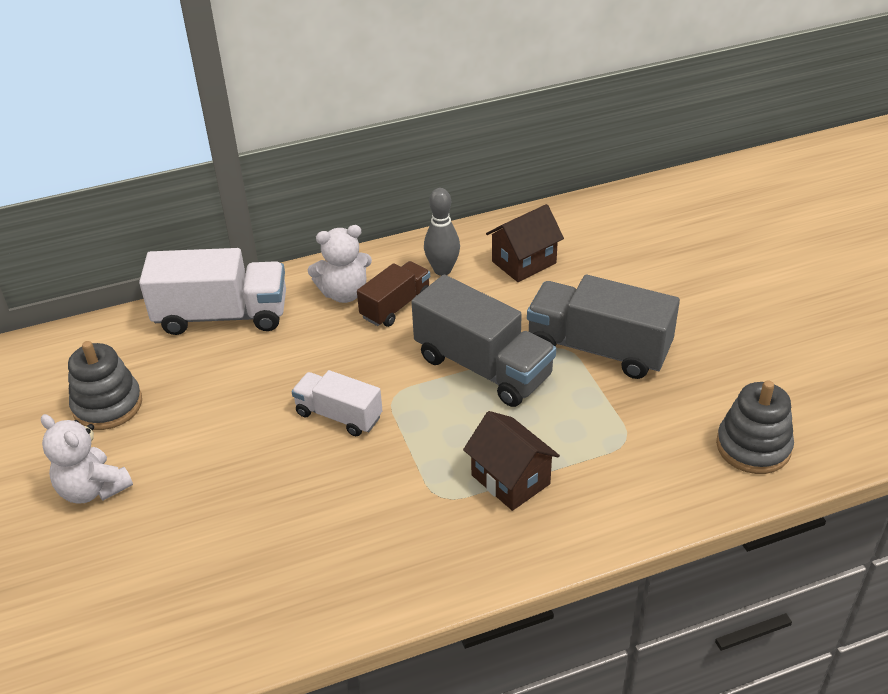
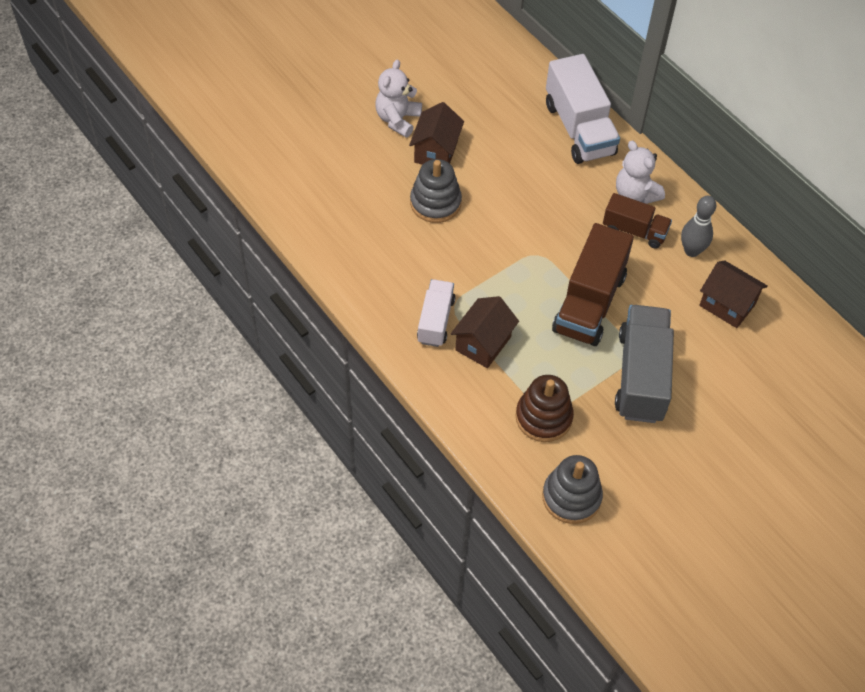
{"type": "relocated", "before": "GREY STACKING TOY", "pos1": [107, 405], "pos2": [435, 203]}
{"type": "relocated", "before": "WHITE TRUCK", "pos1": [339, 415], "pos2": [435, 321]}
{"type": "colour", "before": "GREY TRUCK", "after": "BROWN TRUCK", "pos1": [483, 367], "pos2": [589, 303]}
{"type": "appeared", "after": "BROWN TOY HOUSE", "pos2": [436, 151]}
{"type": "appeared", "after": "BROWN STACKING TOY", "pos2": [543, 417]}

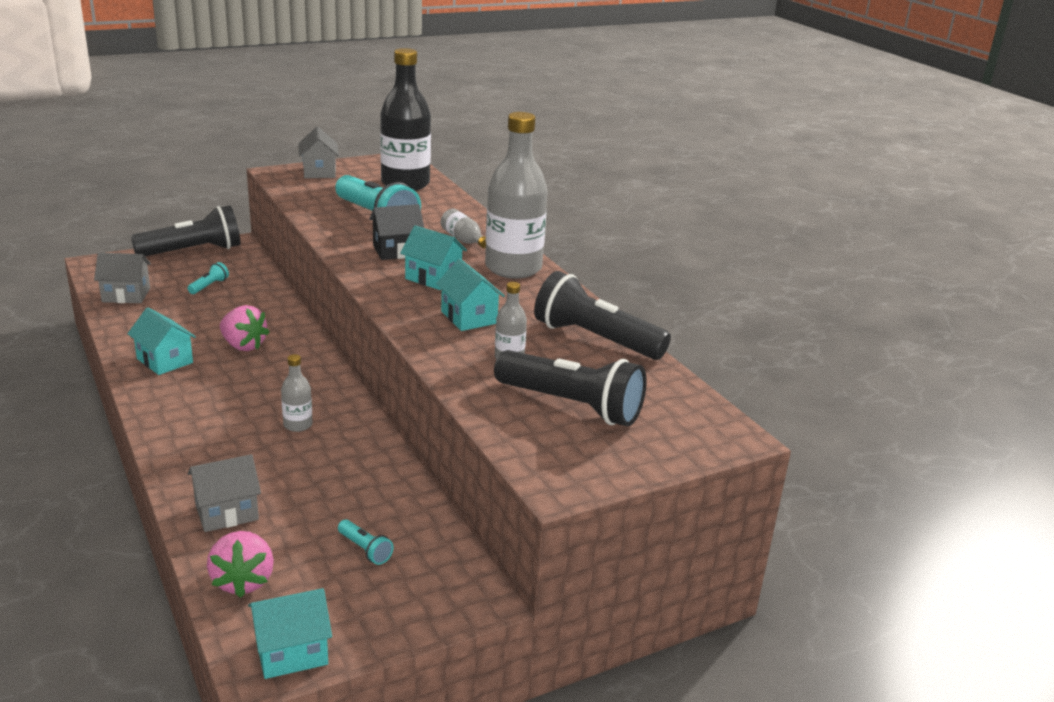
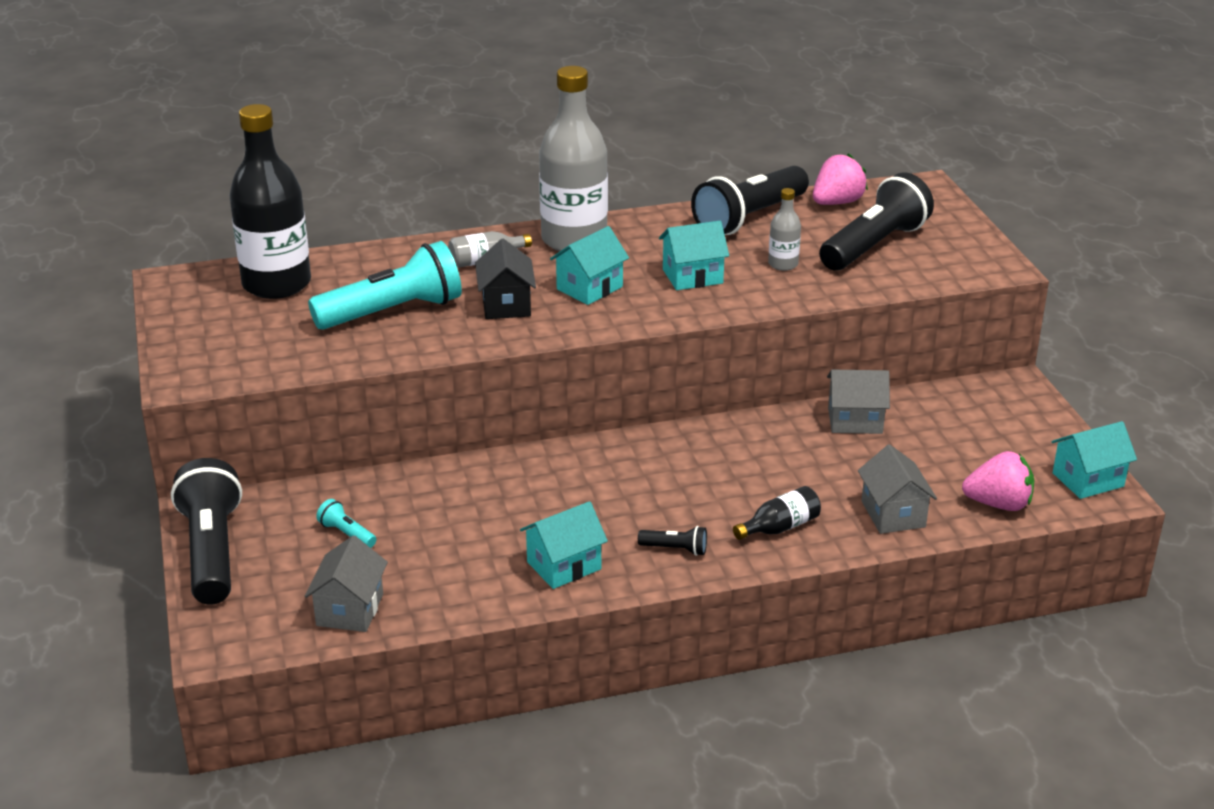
{"type": "relocated", "before": "ROSY TOY STRAWBERRY", "pos1": [243, 346], "pos2": [837, 202]}
{"type": "spun", "before": "TEAL TOY HOUSE", "pos1": [291, 652], "pos2": [1088, 479], "turn": 75}
{"type": "missing", "before": "GREY FLASK", "pos1": [298, 425]}
{"type": "relocated", "before": "GREY TOY HOUSE", "pos1": [319, 172], "pos2": [855, 420]}
{"type": "missing", "before": "TEAL TORCH", "pos1": [365, 549]}
{"type": "appeared", "after": "EBONY TORCH", "pos2": [675, 549]}
{"type": "appeared", "after": "EBONY FLASK", "pos2": [780, 527]}

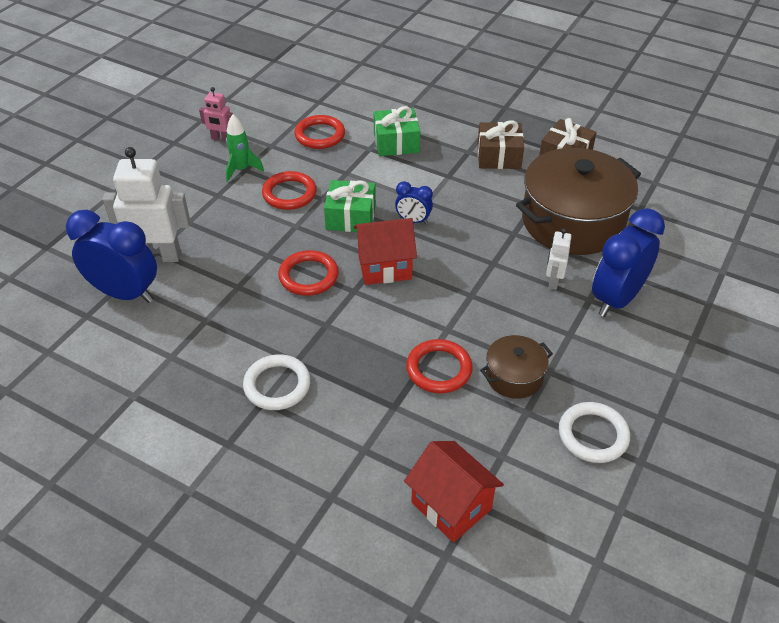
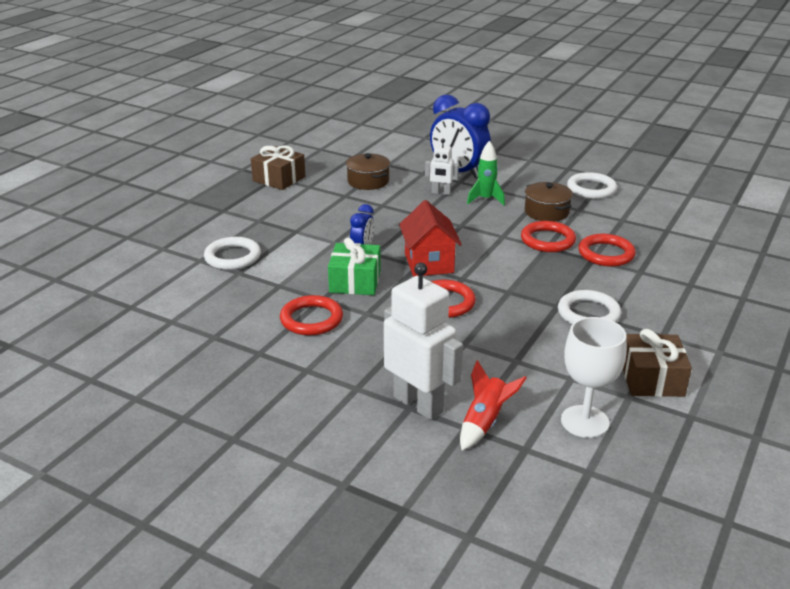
{"type": "exchanged", "before": "COBALT ALARM CLOCK", "after": "RED ROCKET", "pos1": [125, 293], "pos2": [485, 422]}
{"type": "spun", "before": "WHITE ROBOT FIGURE", "pos1": [158, 256], "pos2": [418, 404], "turn": 135}
{"type": "missing", "before": "ROSY ROBOT FIGURE", "pos1": [221, 139]}
{"type": "relocated", "before": "GREEN ROCKET", "pos1": [241, 170], "pos2": [485, 199]}
{"type": "relocated", "before": "RED TORUS", "pos1": [320, 135], "pos2": [606, 254]}
{"type": "exchanged", "before": "GREEN PRESENT", "after": "WHITE TORUS", "pos1": [396, 143], "pos2": [232, 257]}
{"type": "missing", "before": "RED TOY HOUSE", "pos1": [451, 506]}
{"type": "relocated", "before": "BROWN PRESENT", "pos1": [499, 156], "pos2": [652, 379]}
{"type": "size", "before": "BROWN STOCKPOT", "pos1": [572, 222], "pos2": [368, 181], "scale": 0.48}
{"type": "appeared", "after": "WHITE WINE GLASS", "pos2": [584, 421]}

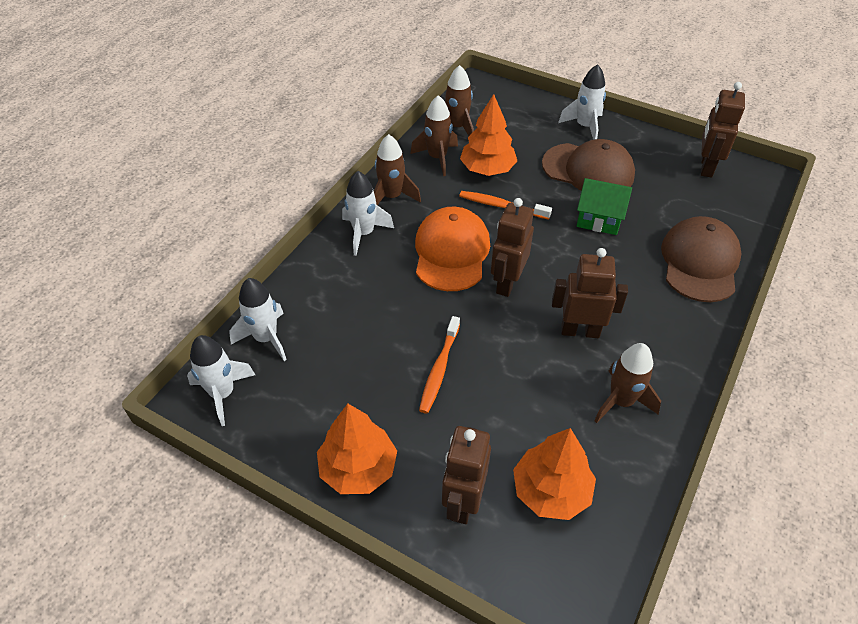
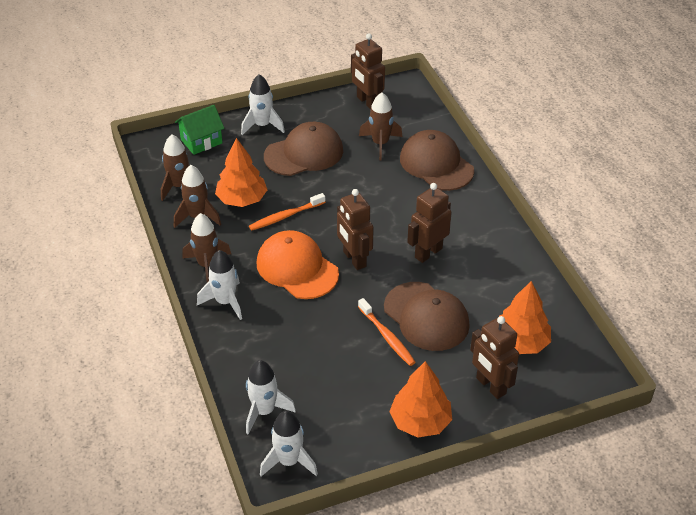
{"type": "relocated", "before": "GREEN TOY HOUSE", "pos1": [599, 219], "pos2": [201, 141]}
{"type": "relocated", "before": "BROWN ROCKET", "pos1": [621, 401], "pos2": [380, 144]}
{"type": "appeared", "after": "BROWN PEAKED CAP", "pos2": [426, 316]}

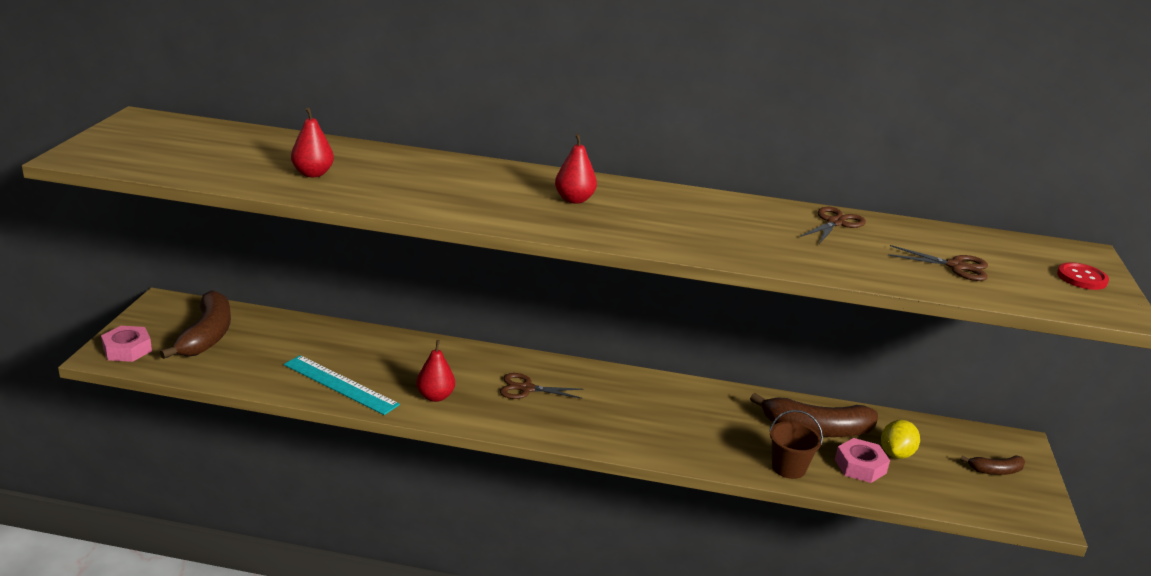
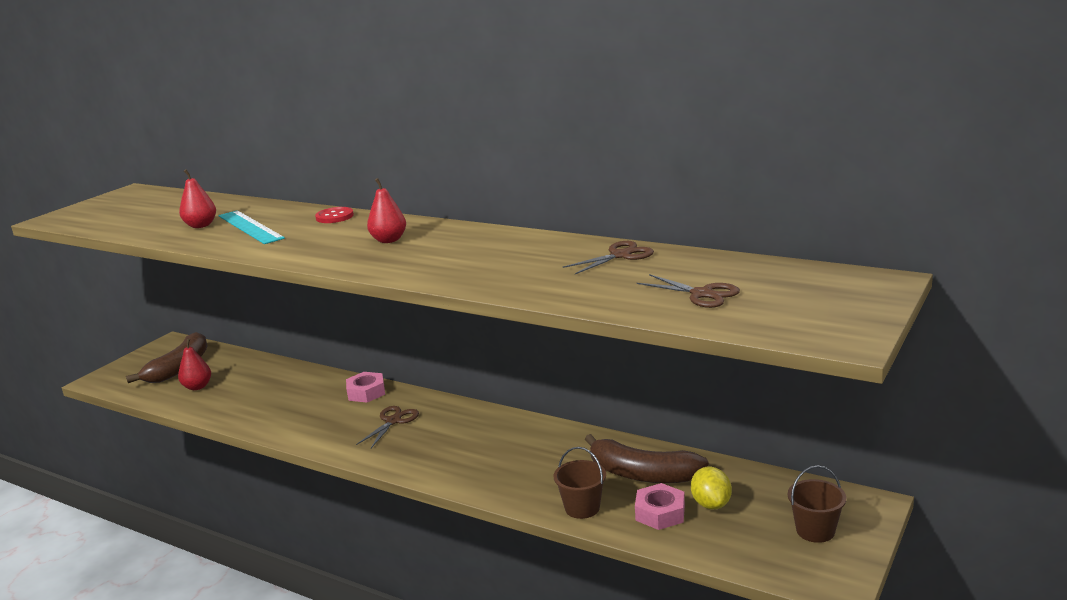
{"type": "relocated", "before": "ROSY NUT", "pos1": [127, 349], "pos2": [366, 392]}
{"type": "relocated", "before": "TEAL MEASURING STICK", "pos1": [340, 384], "pos2": [250, 227]}
{"type": "relocated", "before": "RED PEAR FRUIT", "pos1": [435, 396], "pos2": [197, 387]}
{"type": "spun", "before": "BROWN SHEARS", "pos1": [526, 389], "pos2": [393, 421], "turn": 90}
{"type": "spun", "before": "YELLOW TOY LEMON", "pos1": [896, 454], "pos2": [711, 504], "turn": -60}
{"type": "exchanged", "before": "BROWN TOY BANANA", "after": "BROWN SAND BUCKET", "pos1": [996, 471], "pos2": [815, 531]}
{"type": "relocated", "before": "RED SHIRT BUTTON", "pos1": [1081, 278], "pos2": [334, 217]}

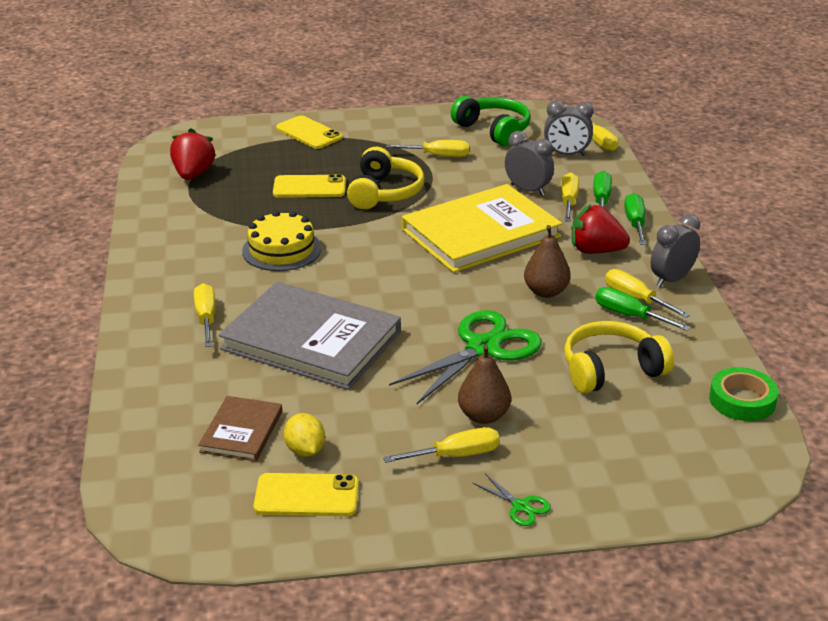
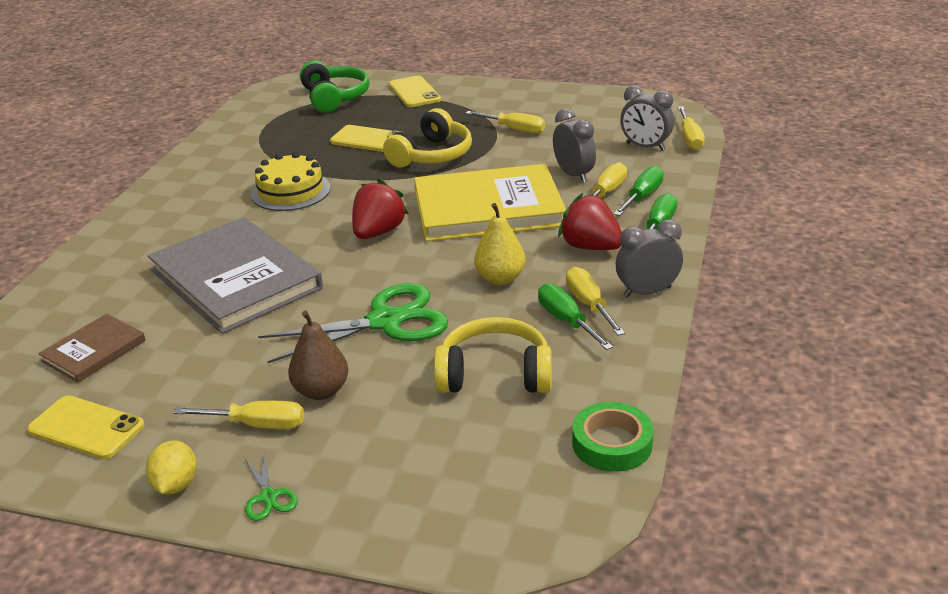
{"type": "relocated", "before": "RED TOY STRAWBERRY", "pos1": [193, 174], "pos2": [378, 232]}
{"type": "missing", "before": "YELLOW FLAT SCREWDRIVER", "pos1": [206, 318]}
{"type": "relocated", "before": "YELLOW TOY LEMON", "pos1": [305, 450], "pos2": [176, 485]}
{"type": "relocated", "before": "GREEN OVER-EAR HEADPHONES", "pos1": [493, 130], "pos2": [334, 98]}
{"type": "colour", "before": "BROWN PEAR FRUIT", "after": "YELLOW PEAR FRUIT", "pos1": [546, 292], "pos2": [500, 278]}

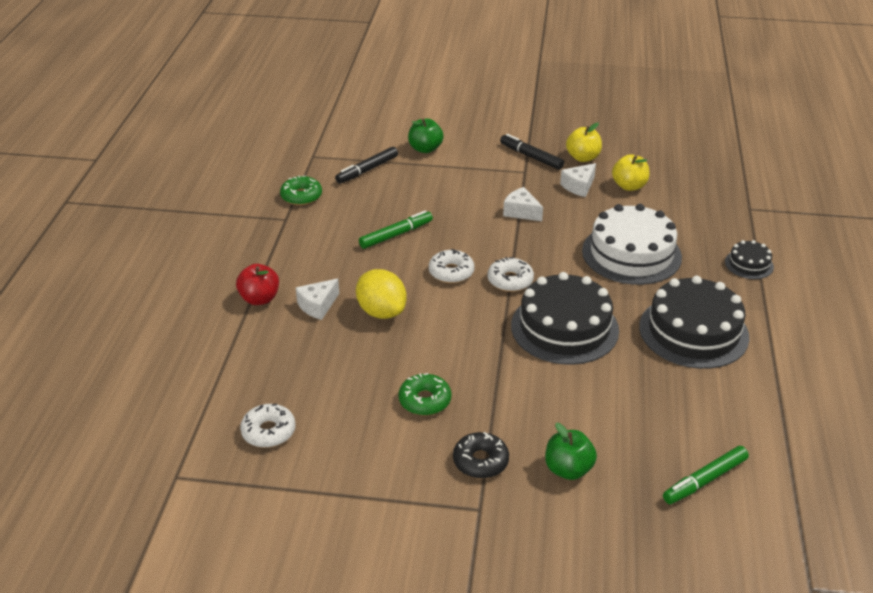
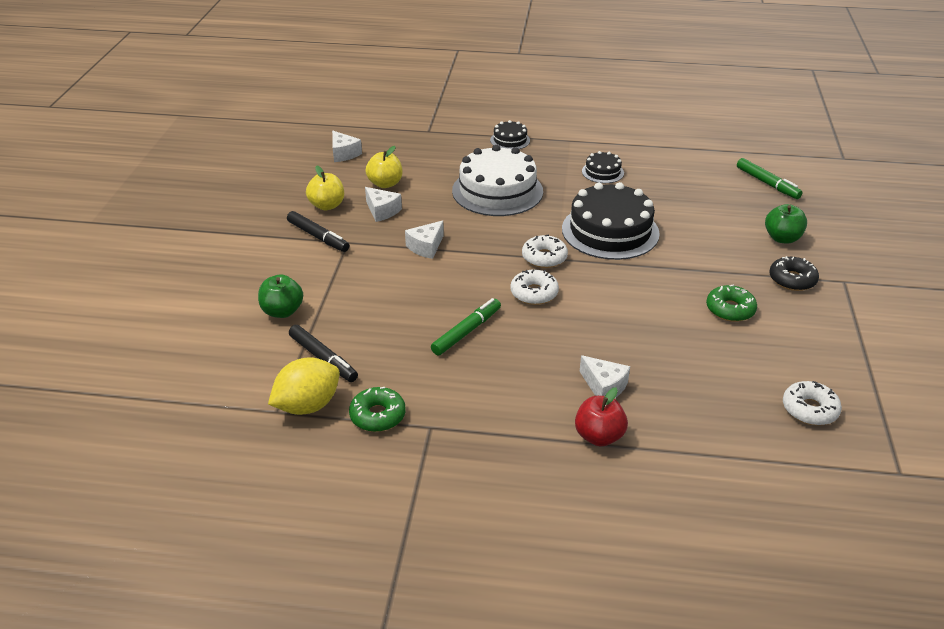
{"type": "relocated", "before": "YELLOW TOY LEMON", "pos1": [381, 312], "pos2": [308, 405]}
{"type": "spun", "before": "GREEN MARKER", "pos1": [396, 235], "pos2": [466, 332], "turn": 75}
{"type": "spun", "before": "EBONY MARKER", "pos1": [531, 157], "pos2": [318, 237], "turn": -90}
{"type": "size", "before": "EBONY CAKE", "pos1": [693, 331], "pos2": [602, 172], "scale": 0.48}
{"type": "appeared", "after": "WHITE PIECE OF CHEESE", "pos2": [344, 154]}

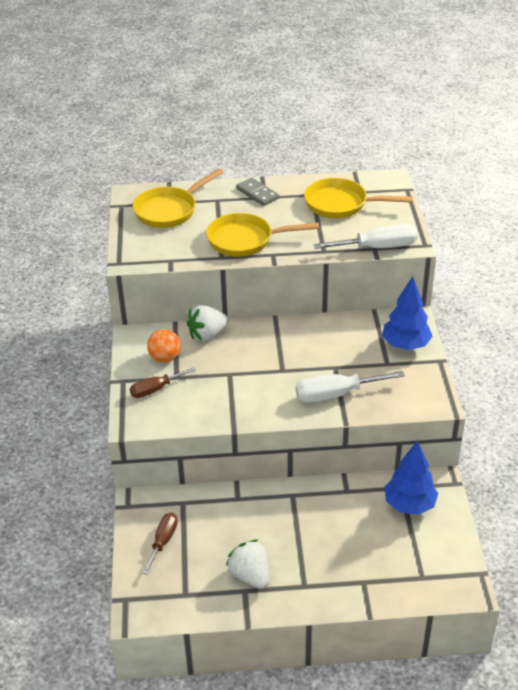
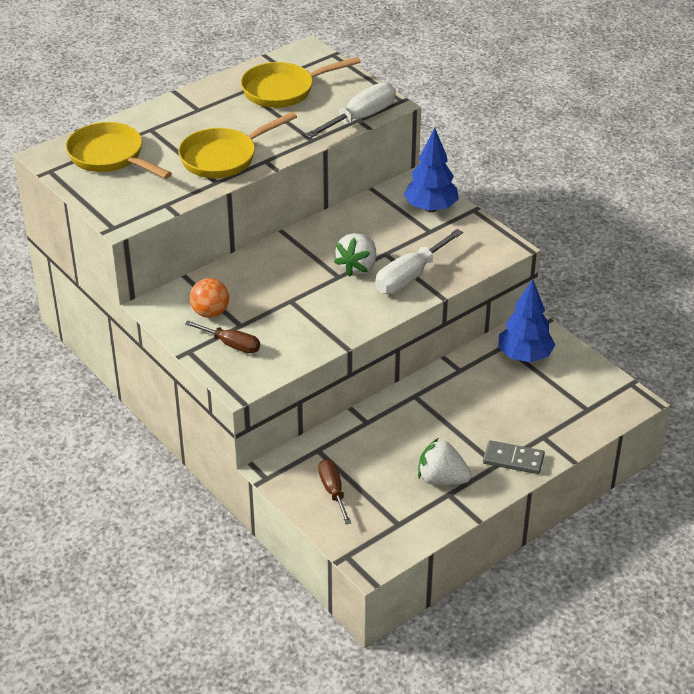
{"type": "spun", "before": "BROWN FLAT SCREWDRIVER", "pos1": [155, 389], "pos2": [231, 345], "turn": -90}
{"type": "spun", "before": "YELLOW PAN", "pos1": [169, 210], "pos2": [110, 157], "turn": 120}
{"type": "relocated", "before": "WHITE TOY STRAWBERRY", "pos1": [207, 334], "pos2": [357, 267]}
{"type": "relocated", "before": "GREY DOMINO", "pos1": [257, 194], "pos2": [513, 459]}

